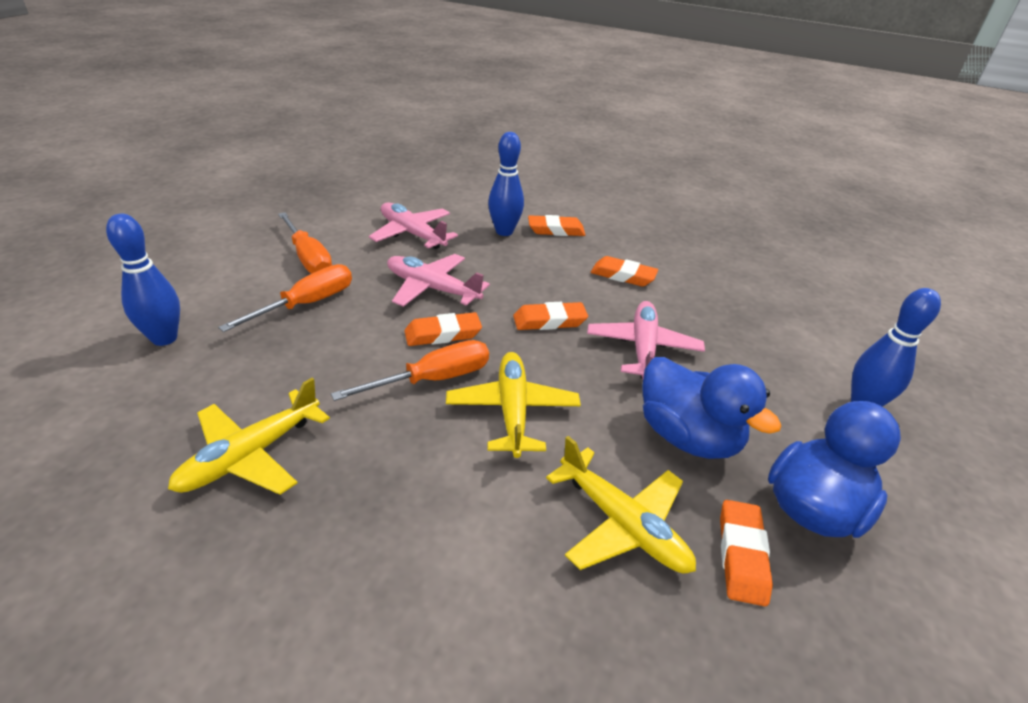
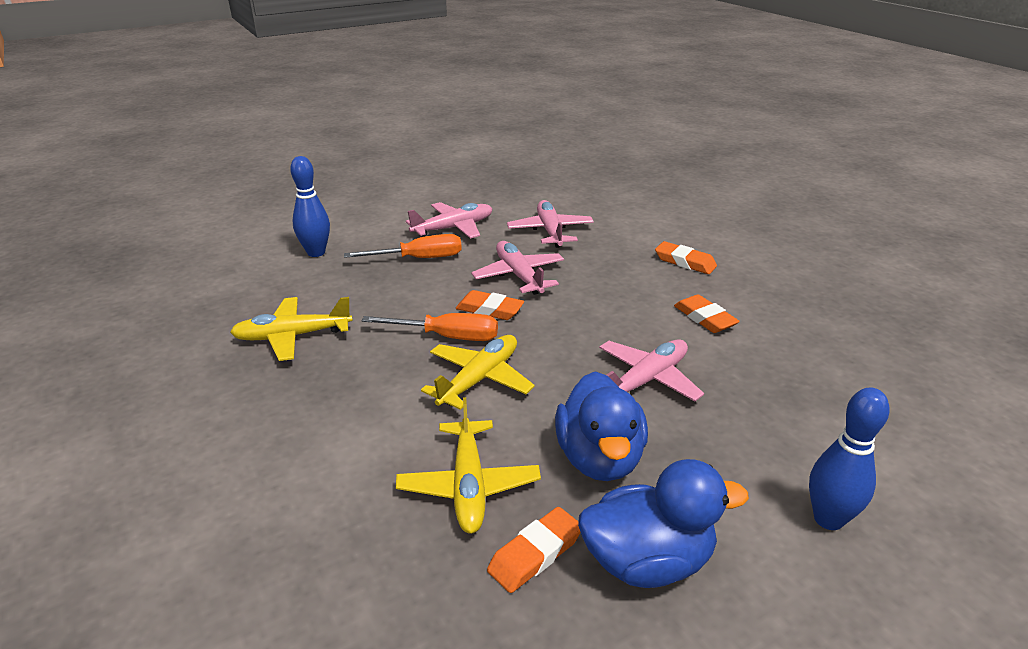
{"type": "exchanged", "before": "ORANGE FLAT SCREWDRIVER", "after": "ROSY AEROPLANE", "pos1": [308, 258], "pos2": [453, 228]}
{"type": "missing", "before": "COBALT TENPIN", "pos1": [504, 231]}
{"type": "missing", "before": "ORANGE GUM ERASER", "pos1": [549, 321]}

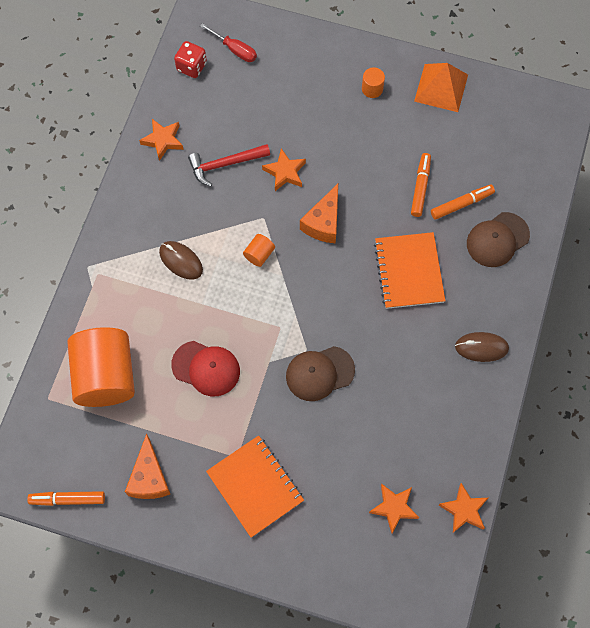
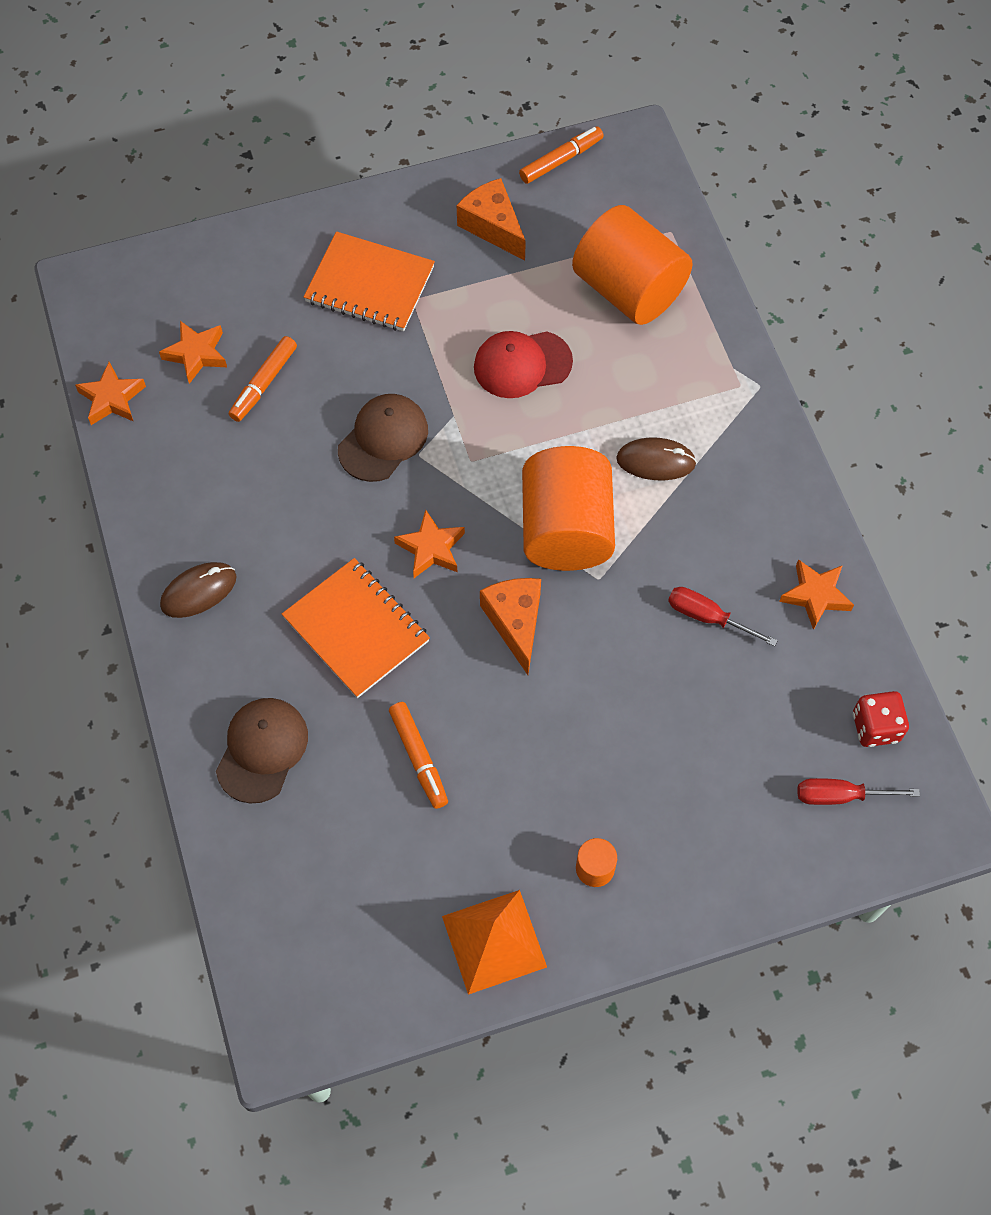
{"type": "exchanged", "before": "RED CARPENTER'S HAMMER", "after": "RED FLAT SCREWDRIVER", "pos1": [225, 164], "pos2": [707, 617]}
{"type": "size", "before": "ORANGE CYLINDER", "pos1": [259, 254], "pos2": [566, 529], "scale": 2.48}
{"type": "relocated", "before": "ORANGE STAR", "pos1": [285, 172], "pos2": [431, 548]}
{"type": "relocated", "before": "ORANGE MARKER", "pos1": [461, 204], "pos2": [264, 384]}

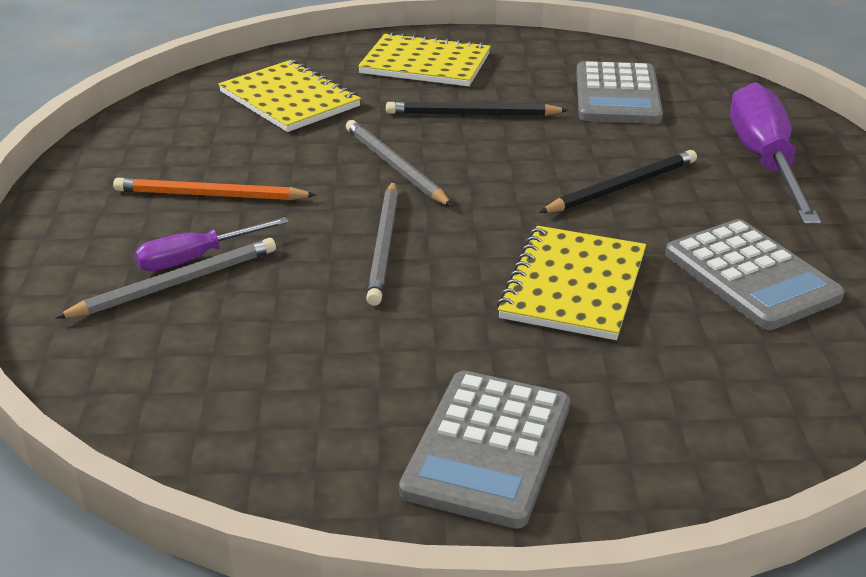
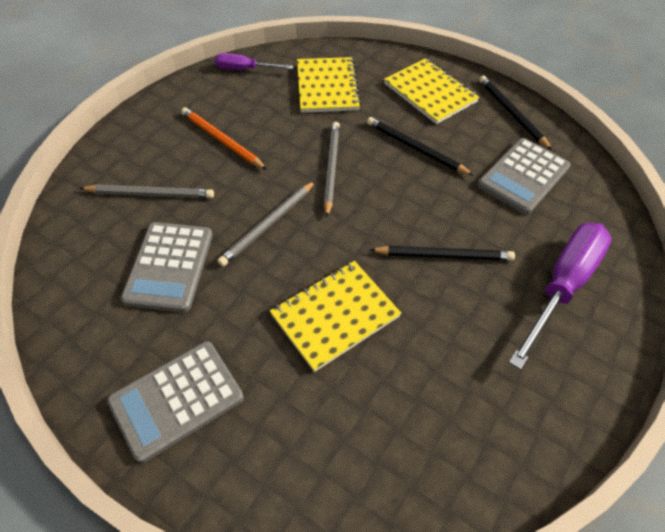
{"type": "relocated", "before": "ROYAL PURPLE FLAT SCREWDRIVER", "pos1": [196, 258], "pos2": [245, 69]}
{"type": "relocated", "before": "GREY ADDING MACHINE", "pos1": [751, 276], "pos2": [169, 266]}
{"type": "appeared", "after": "EBONY WOODEN PENCIL", "pos2": [511, 113]}

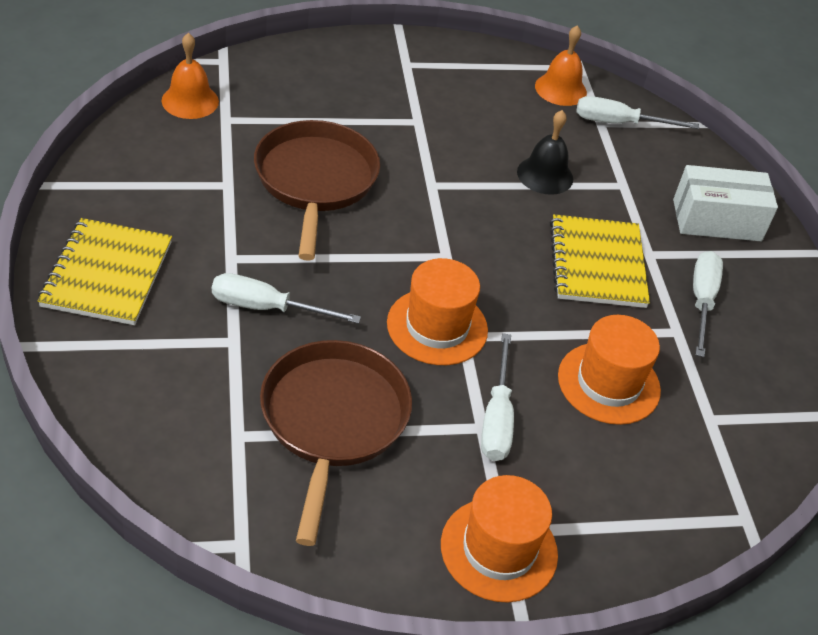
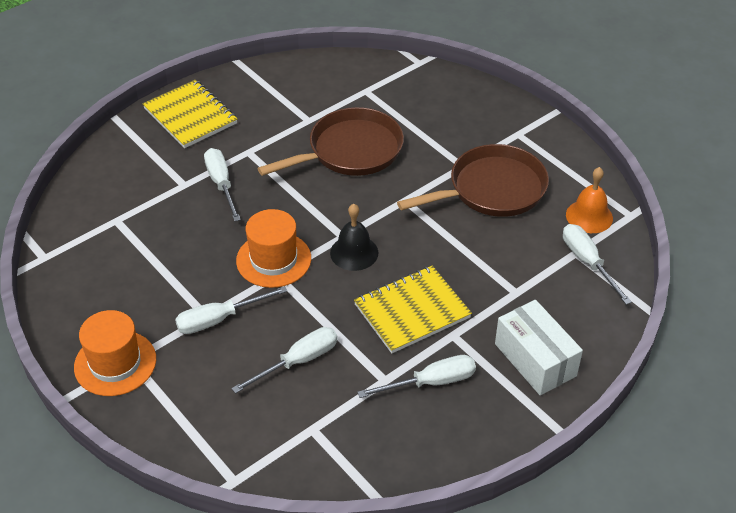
{"type": "spun", "before": "YELLOW NOTEPAD", "pos1": [107, 274], "pos2": [190, 116], "turn": 75}
{"type": "missing", "before": "ORANGE BELL", "pos1": [190, 101]}
{"type": "relocated", "before": "BROWN PAN", "pos1": [333, 421], "pos2": [492, 189]}
{"type": "relocated", "before": "EBONY BELL", "pos1": [545, 175], "pos2": [354, 252]}
{"type": "exchanged", "before": "ORANGE HAT", "after": "WHITE FLAT SCREWDRIVER", "pos1": [608, 383], "pos2": [298, 361]}

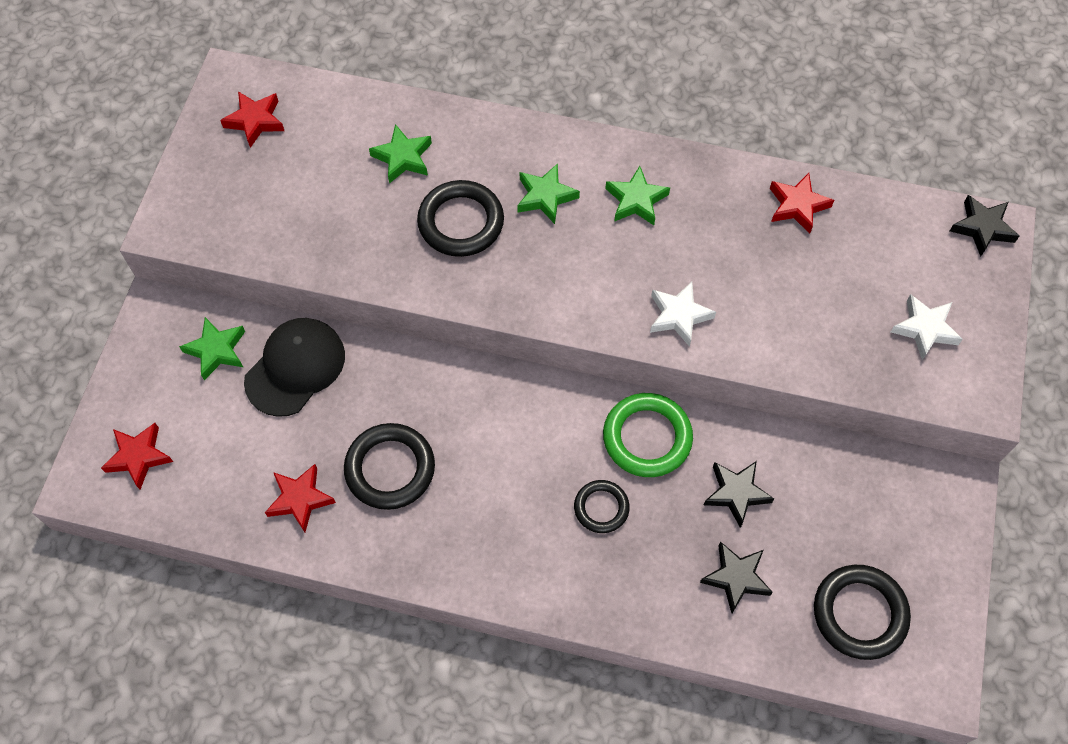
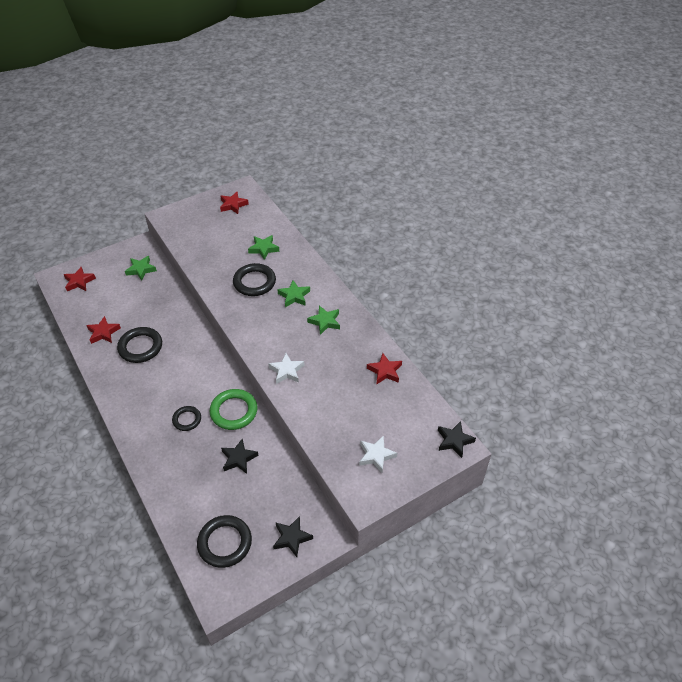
{"type": "missing", "before": "EBONY PEAKED CAP", "pos1": [295, 368]}
{"type": "relocated", "before": "EBONY STAR", "pos1": [736, 578], "pos2": [292, 538]}

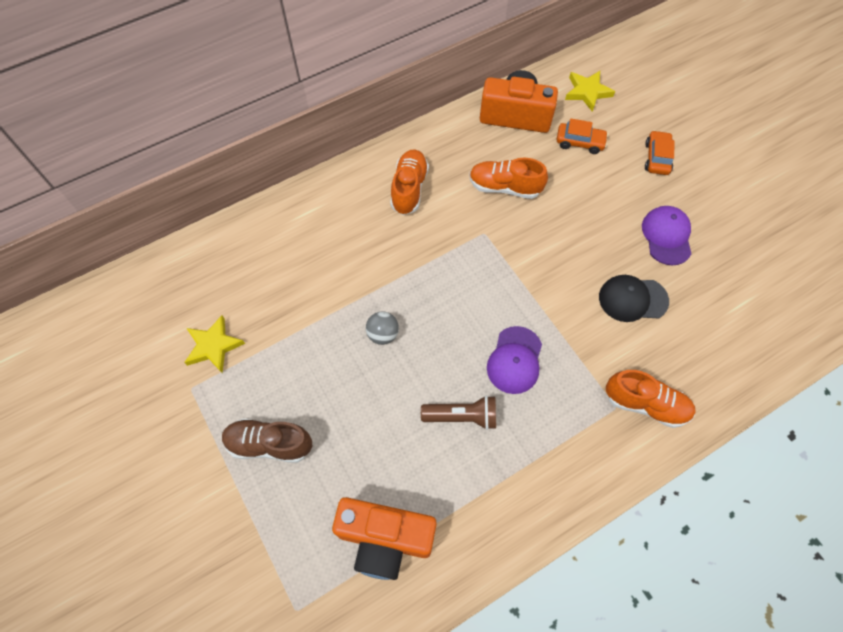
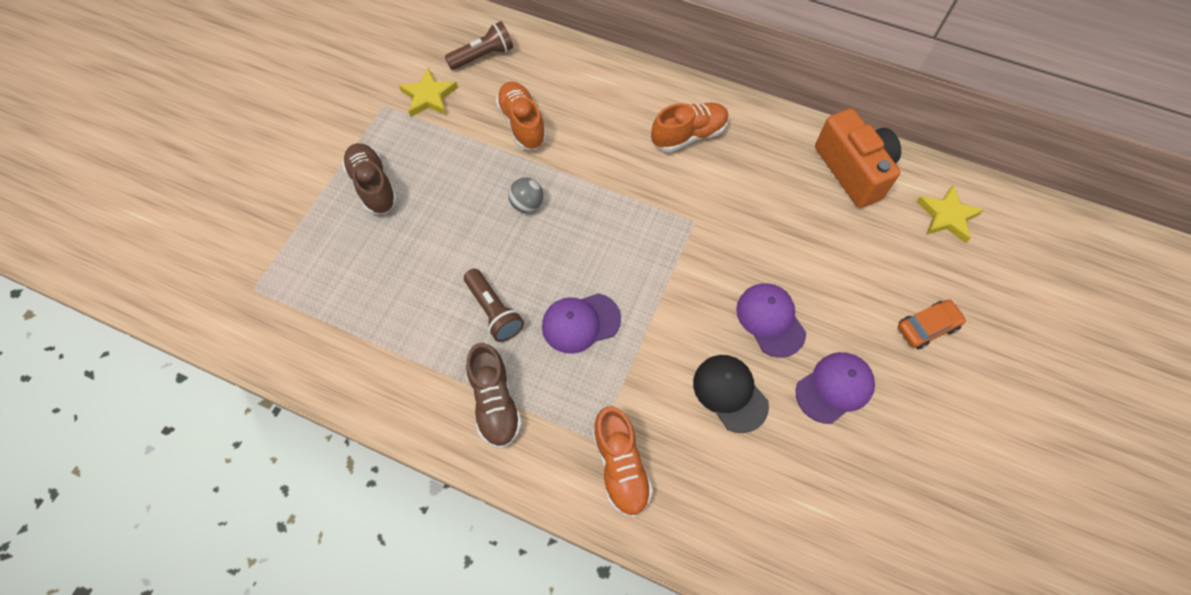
{"type": "missing", "before": "ORANGE PHOTO CAMERA", "pos1": [385, 539]}
{"type": "relocated", "before": "ORANGE LACE-UP SHOE", "pos1": [504, 187], "pos2": [522, 124]}
{"type": "missing", "before": "ORANGE TOY CAR", "pos1": [580, 142]}
{"type": "appeared", "after": "BROWN TORCH", "pos2": [483, 56]}
{"type": "appeared", "after": "BROWN LACE-UP SHOE", "pos2": [495, 402]}
{"type": "appeared", "after": "ROYAL PURPLE PEAKED CAP", "pos2": [770, 320]}

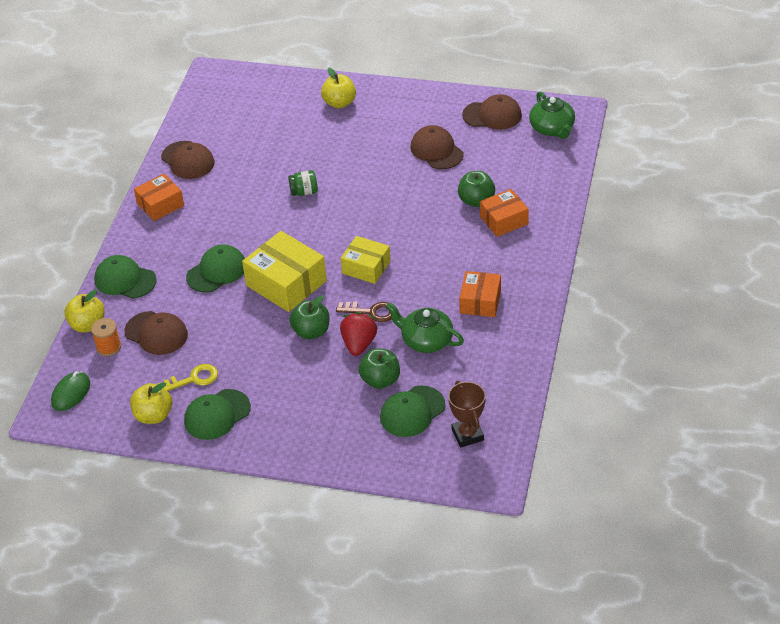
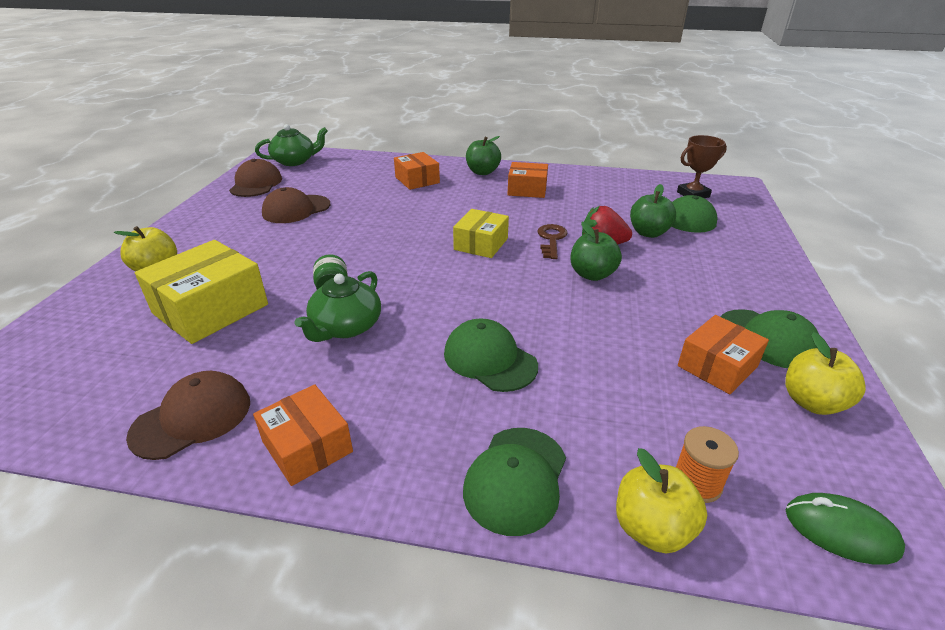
{"type": "missing", "before": "BROWN PEAKED CAP", "pos1": [156, 333]}
{"type": "exchanged", "before": "YELLOW LATCHKEY", "after": "ORANGE BOX", "pos1": [193, 379], "pos2": [717, 366]}
{"type": "relocated", "before": "YELLOW BOX", "pos1": [286, 283], "pos2": [211, 309]}
{"type": "relocated", "before": "GREEN TEA POT", "pos1": [426, 340], "pos2": [345, 327]}
{"type": "relocated", "before": "GREEN APPLE", "pos1": [476, 201], "pos2": [482, 172]}

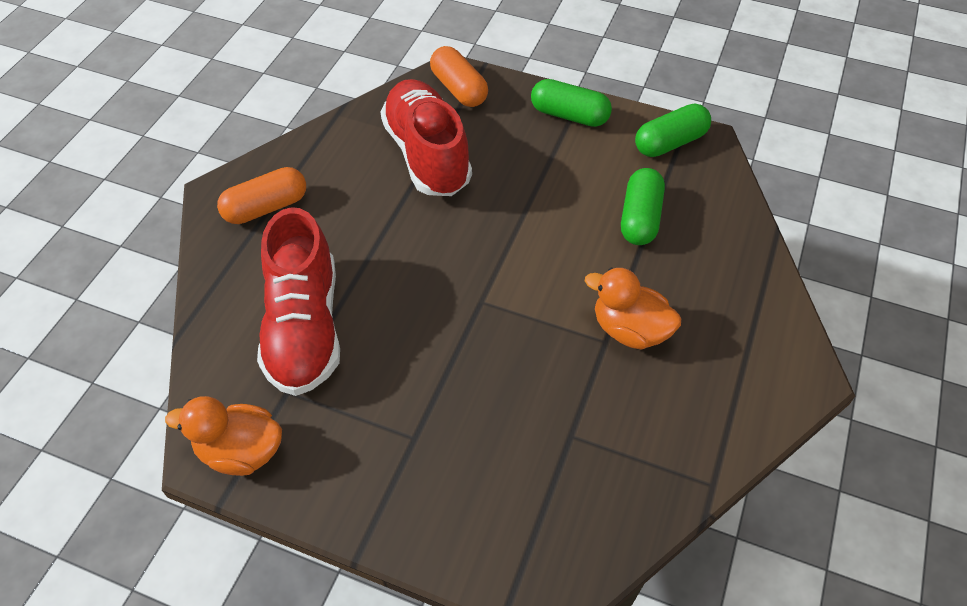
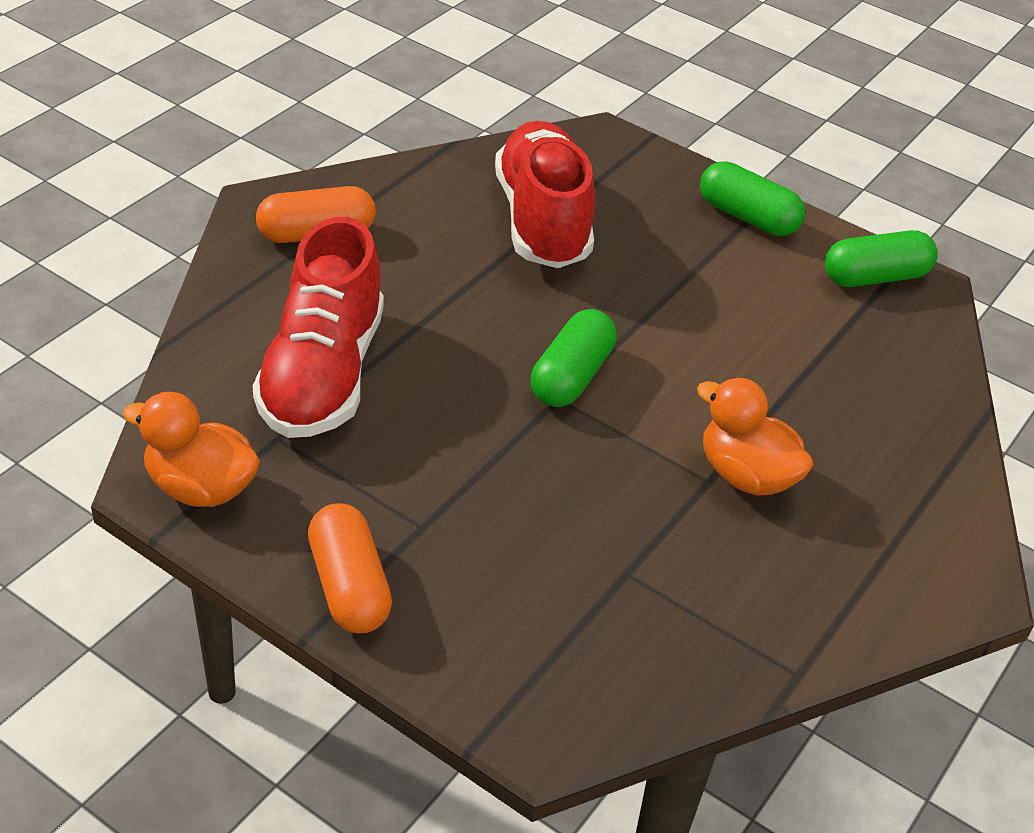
{"type": "relocated", "before": "ORANGE PILL SHAPE", "pos1": [459, 89], "pos2": [349, 586]}
{"type": "relocated", "before": "GREEN PILL SHAPE", "pos1": [640, 218], "pos2": [571, 376]}

